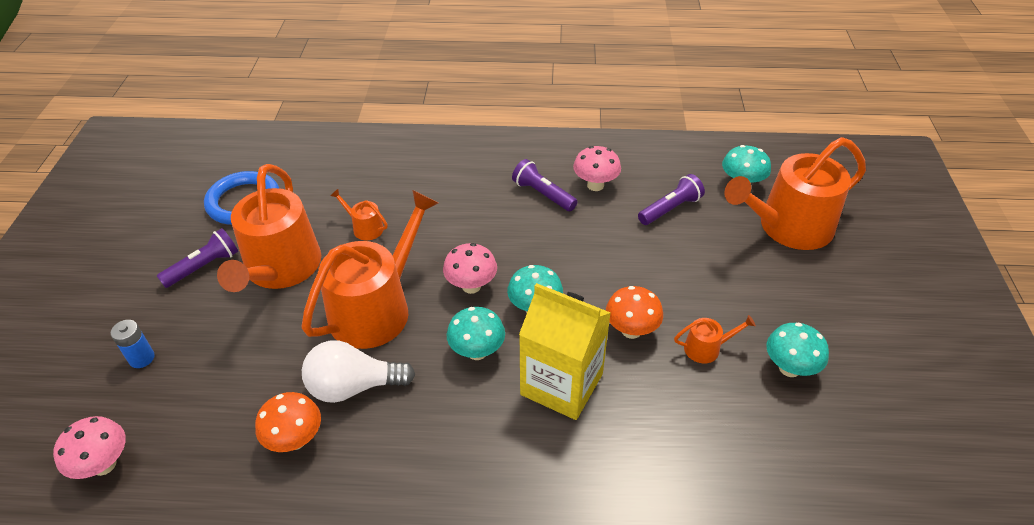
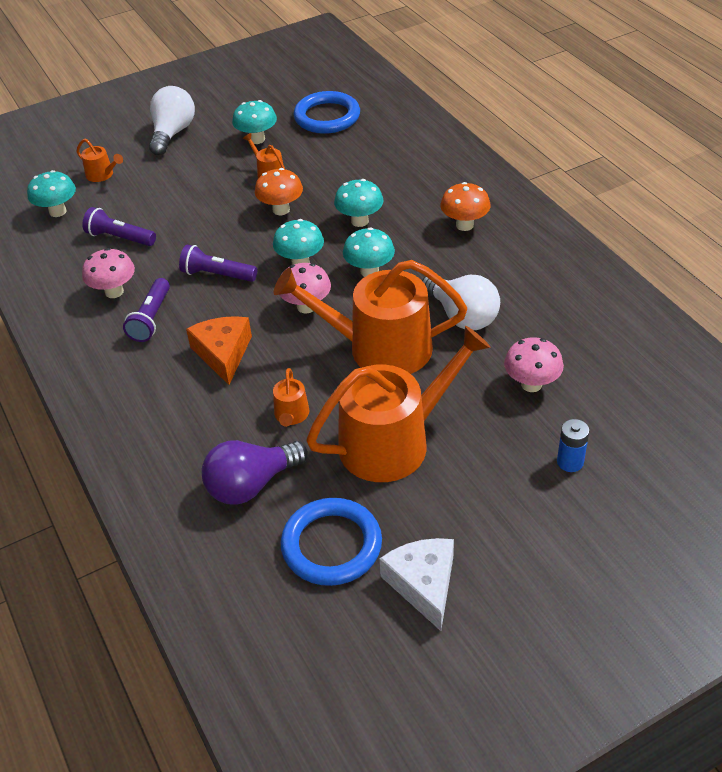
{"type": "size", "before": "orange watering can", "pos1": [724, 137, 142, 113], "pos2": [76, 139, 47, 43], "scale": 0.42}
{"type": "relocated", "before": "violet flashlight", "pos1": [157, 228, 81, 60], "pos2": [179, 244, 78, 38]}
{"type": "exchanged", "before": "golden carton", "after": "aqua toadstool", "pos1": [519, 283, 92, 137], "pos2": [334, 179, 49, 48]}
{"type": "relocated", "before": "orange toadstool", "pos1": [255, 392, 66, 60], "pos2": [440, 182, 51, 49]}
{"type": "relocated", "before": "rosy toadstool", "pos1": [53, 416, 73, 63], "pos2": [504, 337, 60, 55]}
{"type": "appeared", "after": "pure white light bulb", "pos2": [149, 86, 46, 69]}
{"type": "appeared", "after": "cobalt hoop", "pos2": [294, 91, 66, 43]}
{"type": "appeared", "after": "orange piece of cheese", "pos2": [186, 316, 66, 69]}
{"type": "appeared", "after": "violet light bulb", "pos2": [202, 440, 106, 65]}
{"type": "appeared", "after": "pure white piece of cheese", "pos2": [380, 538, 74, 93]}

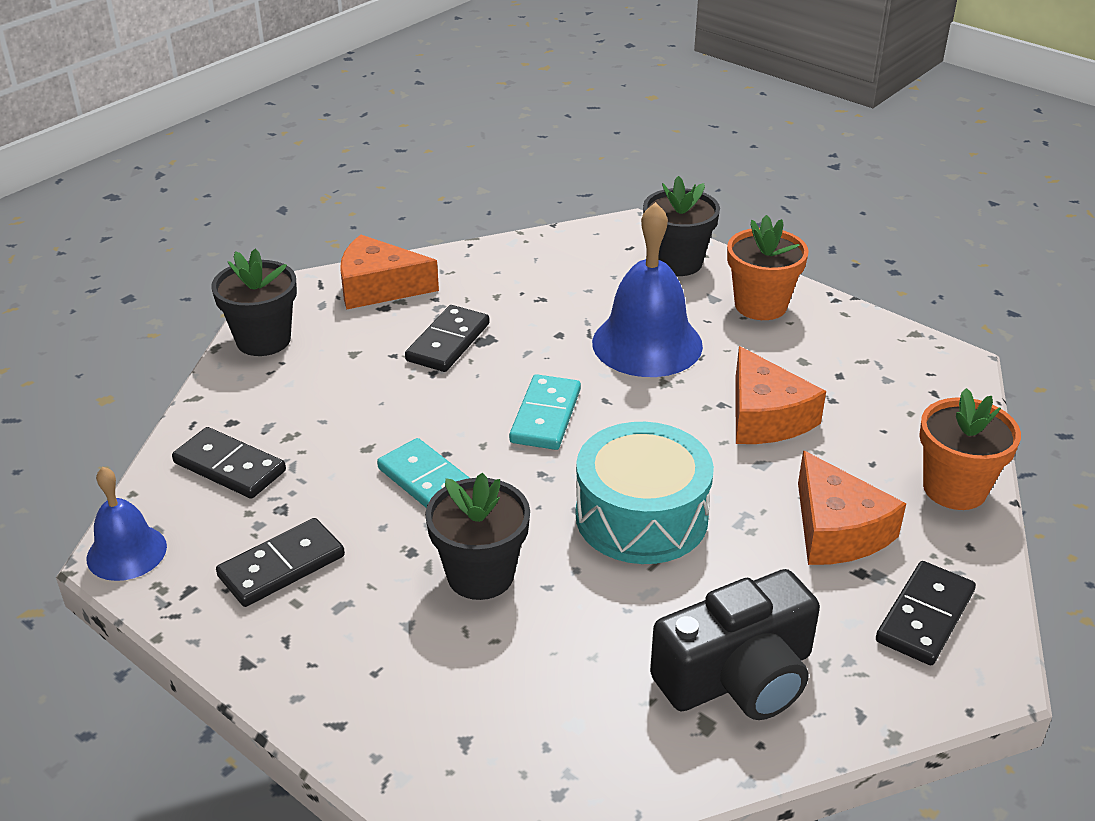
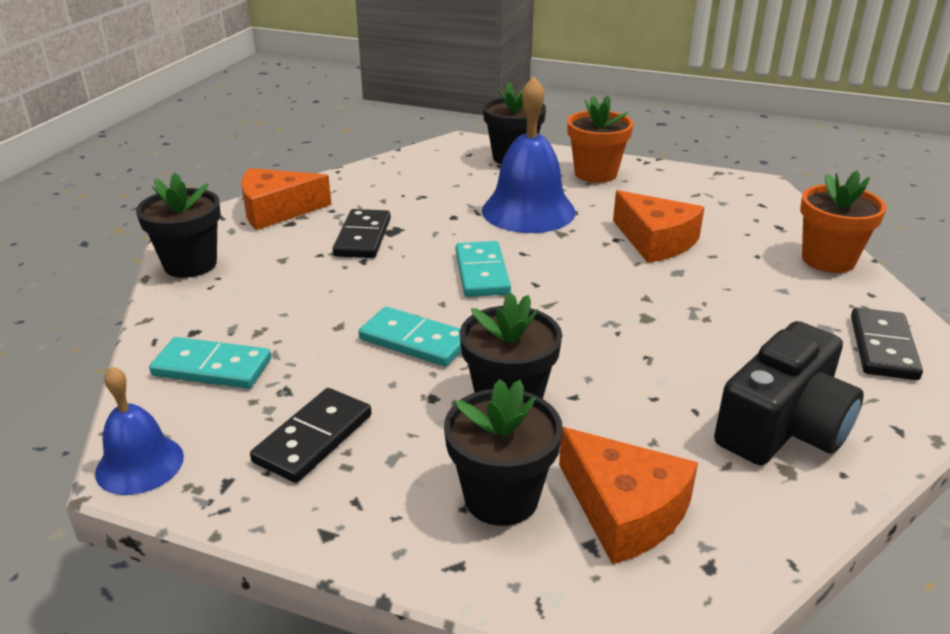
{"type": "missing", "before": "aqua snare drum", "pos1": [576, 422, 138, 142]}
{"type": "colour", "before": "ebony domino", "after": "aqua domino", "pos1": [172, 427, 114, 72], "pos2": [149, 337, 122, 52]}
{"type": "relocated", "before": "orange piece of cheese", "pos1": [798, 450, 108, 115], "pos2": [559, 427, 139, 138]}
{"type": "appeared", "after": "ebony flower pot", "pos2": [444, 379, 119, 147]}

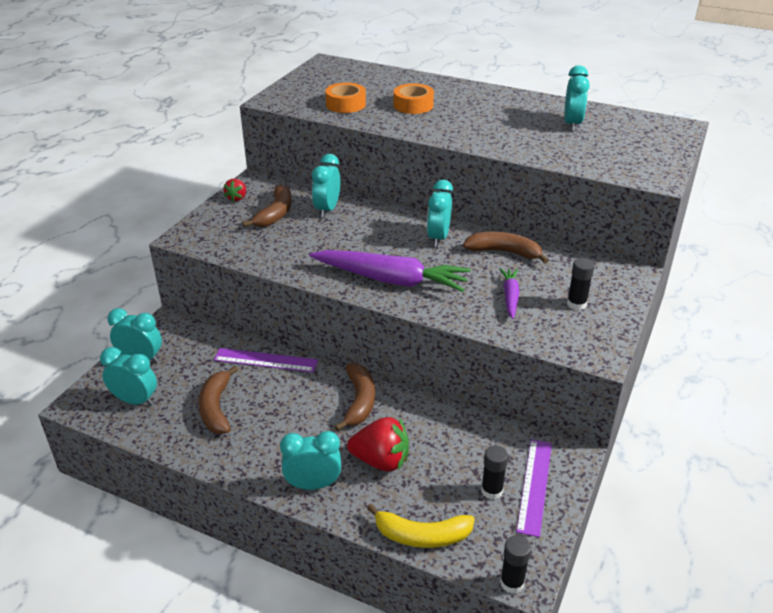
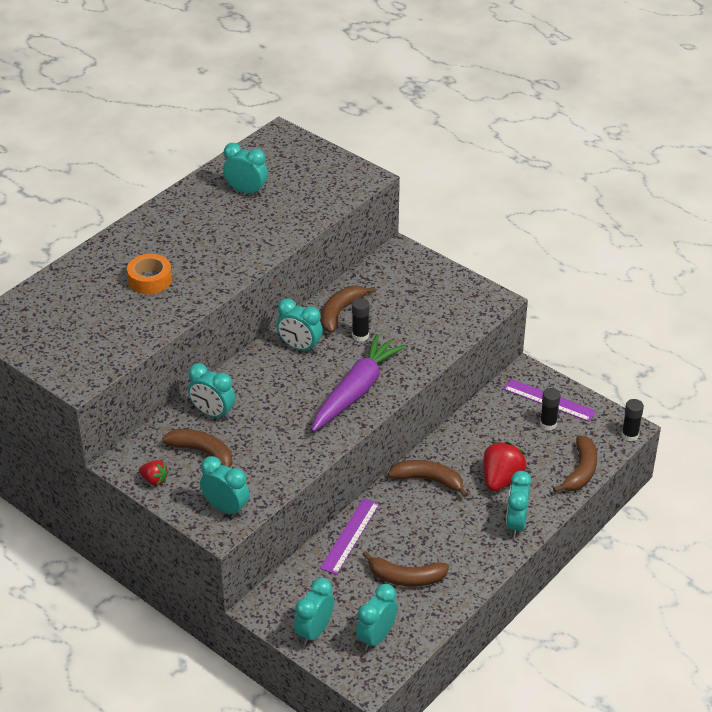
{"type": "missing", "before": "orange tape", "pos1": [325, 83, 41, 30]}
{"type": "relocated", "before": "ebony glue stick", "pos1": [567, 258, 28, 52], "pos2": [352, 298, 18, 43]}
{"type": "missing", "before": "violet carrot", "pos1": [500, 268, 20, 51]}
{"type": "colour", "before": "golden banana fruit", "after": "dark brown banana fruit", "pos1": [367, 504, 108, 44], "pos2": [553, 435, 44, 57]}
{"type": "appeared", "after": "aqua bedside clock", "pos2": [200, 456, 50, 61]}

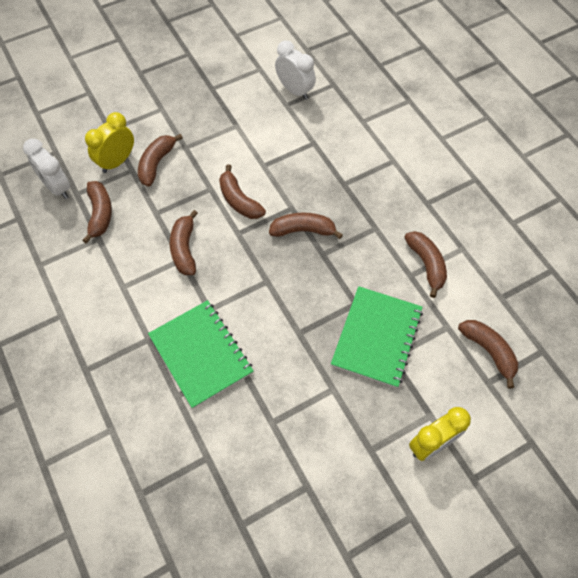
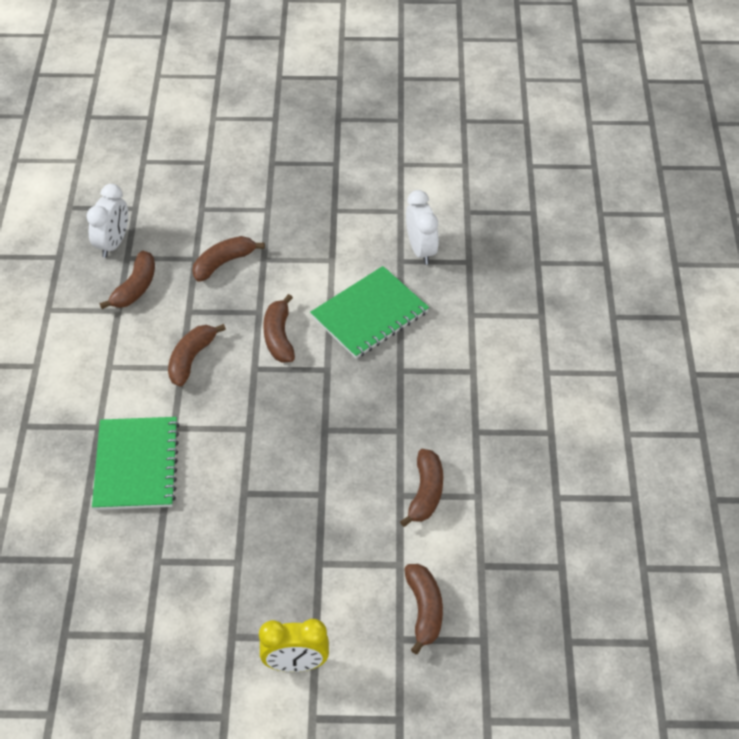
{"type": "missing", "before": "golden bedside clock", "pos1": [85, 112, 49, 61]}
{"type": "spun", "before": "pure white bedside clock", "pos1": [23, 139, 47, 60], "pos2": [87, 184, 41, 74], "turn": -150}
{"type": "missing", "before": "dark brown banana fruit", "pos1": [269, 213, 74, 26]}
{"type": "relocated", "before": "green exercise book", "pos1": [331, 286, 92, 102], "pos2": [310, 266, 119, 93]}

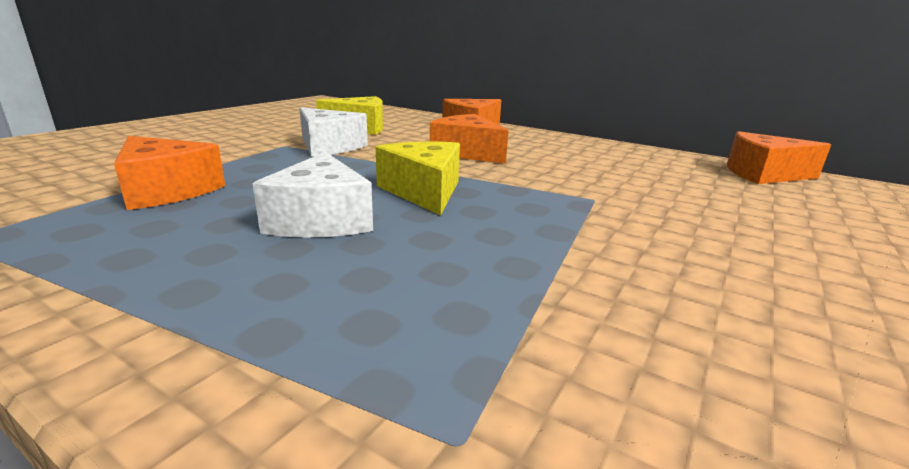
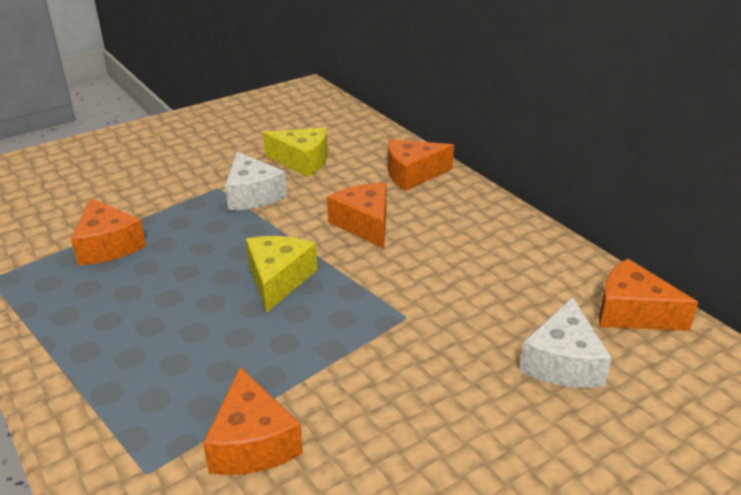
{"type": "relocated", "before": "pure white piece of cheese", "pos1": [253, 152, 120, 86], "pos2": [519, 297, 93, 91]}
{"type": "appeared", "after": "orange piece of cheese", "pos2": [203, 367, 100, 108]}

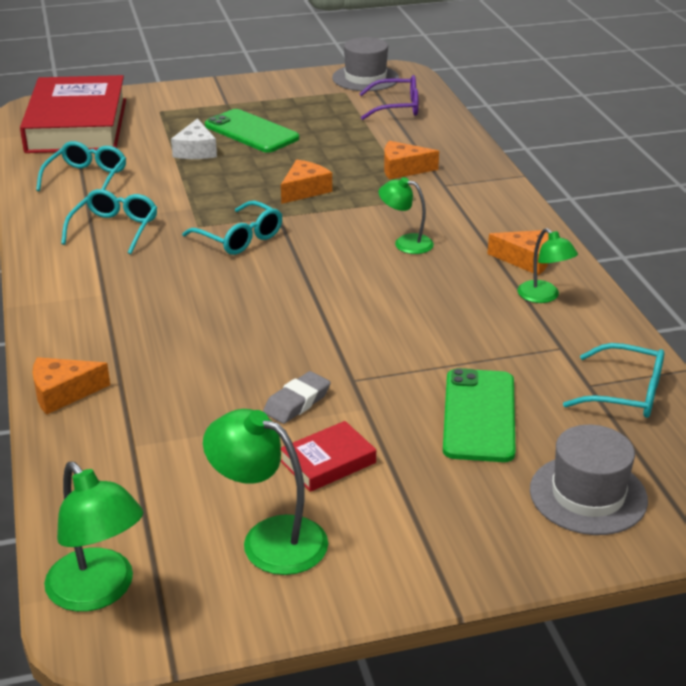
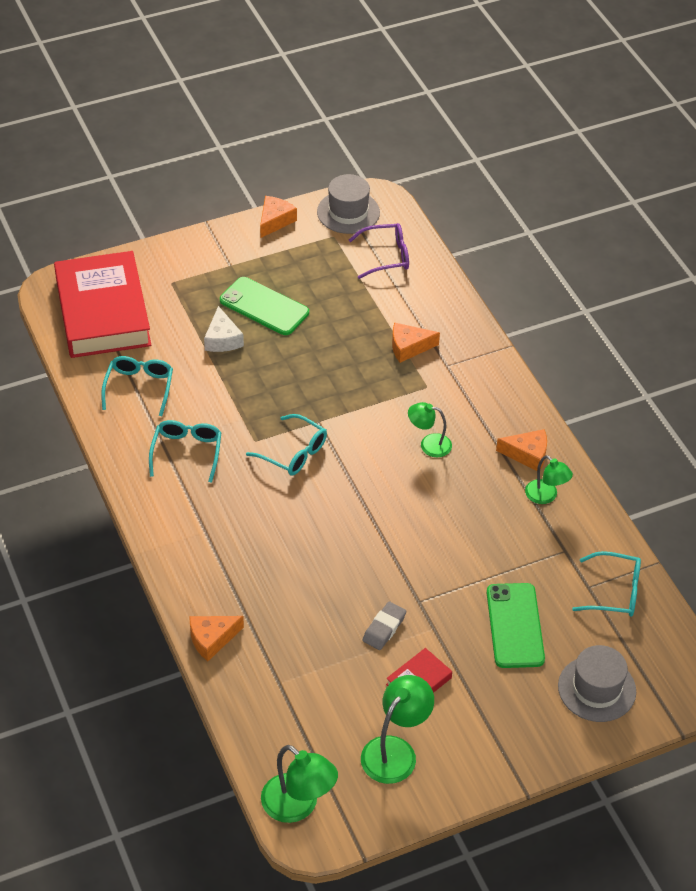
{"type": "relocated", "before": "orange piece of cheese", "pos1": [281, 160, 51, 44], "pos2": [260, 196, 37, 42]}
{"type": "spun", "before": "green reading lamp", "pos1": [203, 409, 125, 166], "pos2": [361, 675, 73, 109], "turn": 105}

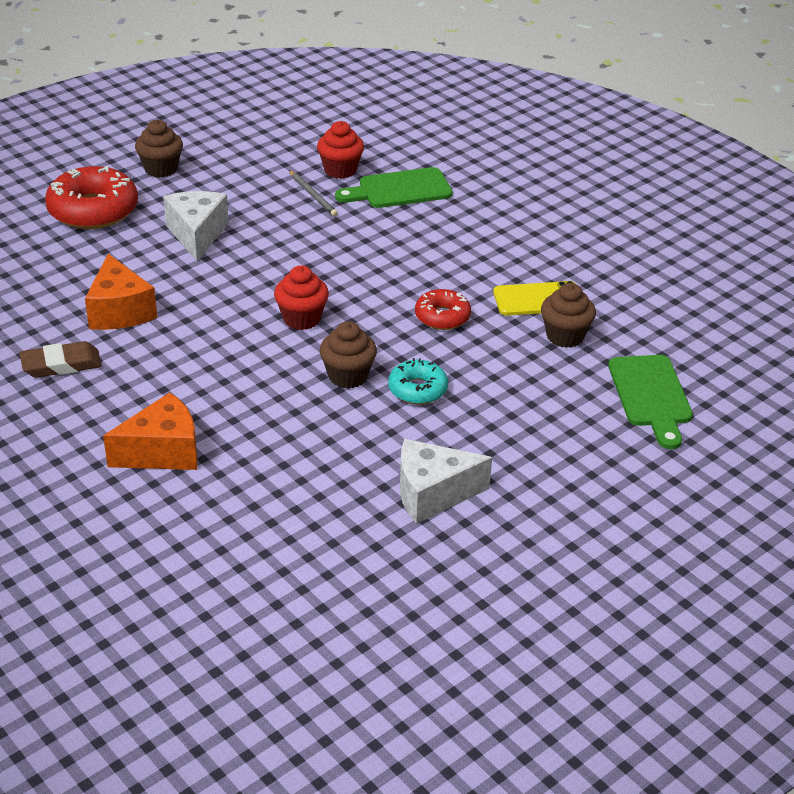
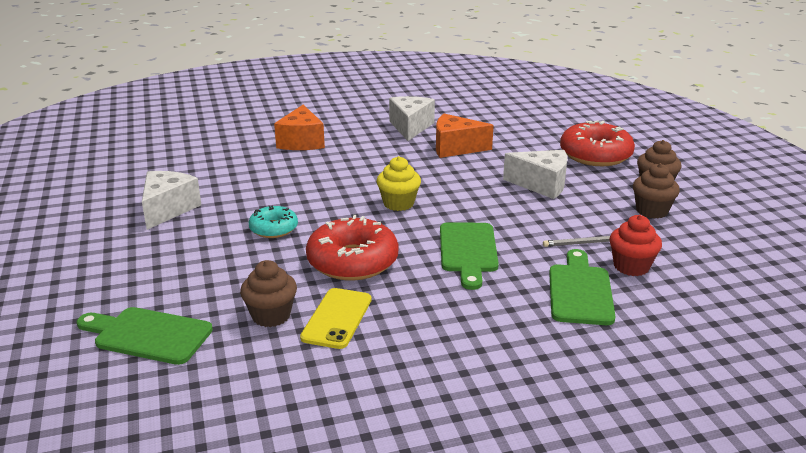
{"type": "colour", "before": "scarlet cupcake", "after": "golden cupcake", "pos1": [274, 265, 55, 65], "pos2": [377, 156, 44, 55]}
{"type": "size", "before": "scarlet glazed donut", "pos1": [415, 289, 56, 41], "pos2": [306, 215, 92, 66], "scale": 1.76}
{"type": "relocated", "before": "dark brown cupcake", "pos1": [320, 321, 57, 68], "pos2": [633, 163, 47, 56]}
{"type": "exchanged", "before": "dark brown gum eraser", "after": "pure white piece of cheese", "pos1": [20, 341, 82, 37], "pos2": [389, 96, 46, 45]}
{"type": "appeared", "after": "green bread board", "pos2": [440, 222, 59, 68]}

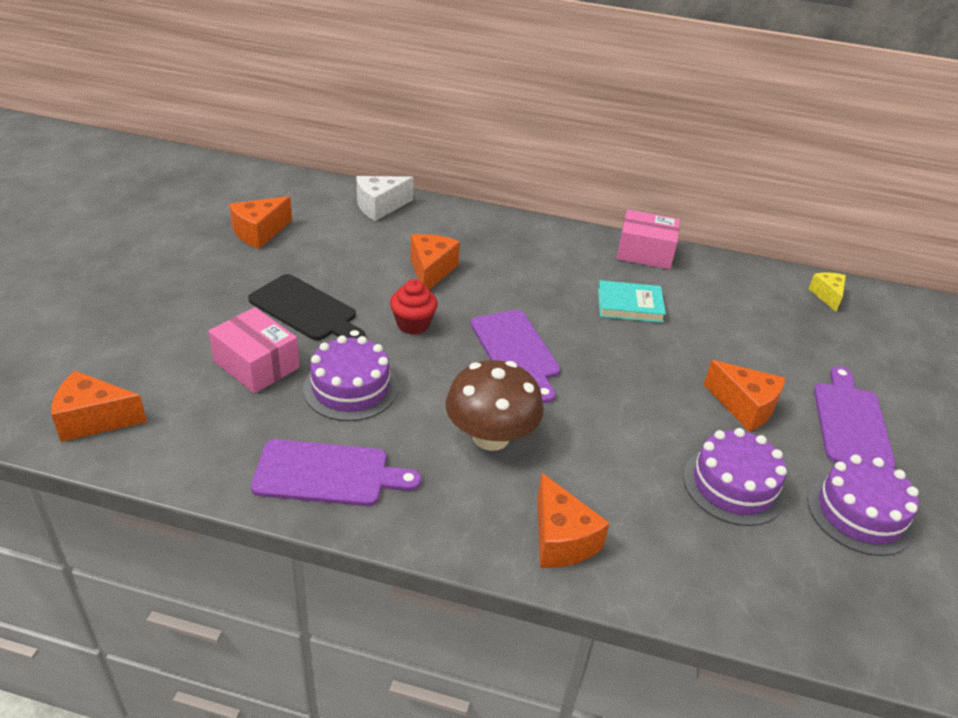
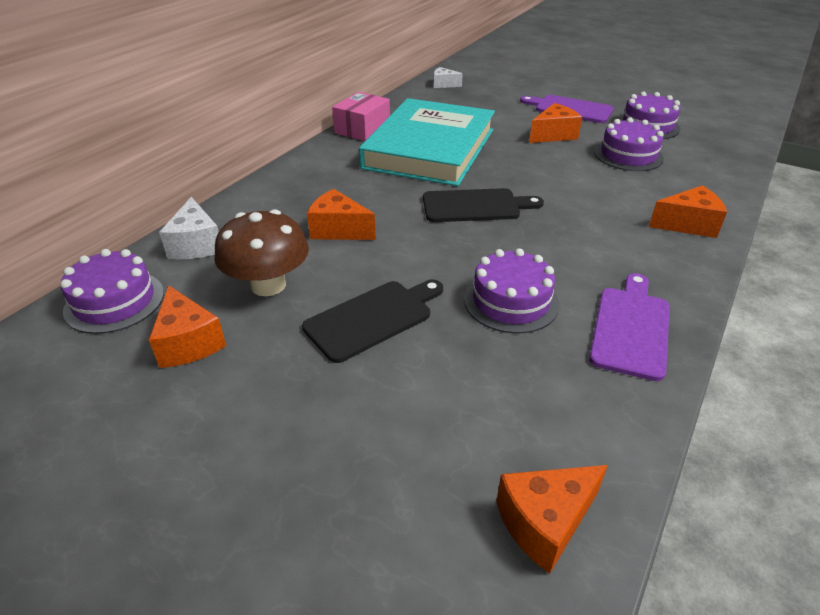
{"type": "colour", "before": "golden piece of cheese", "after": "pure white piece of cheese", "pos1": [808, 272, 38, 40], "pos2": [433, 67, 30, 21]}
{"type": "missing", "before": "scarlet cupcake", "pos1": [390, 279, 48, 56]}
{"type": "size", "before": "aqua book", "pos1": [598, 280, 68, 43], "pos2": [359, 98, 136, 88], "scale": 2.48}
{"type": "missing", "before": "rosy parcel", "pos1": [208, 307, 92, 87]}
{"type": "colour", "before": "violet bread board", "after": "ebony bread board", "pos1": [471, 310, 90, 93], "pos2": [423, 188, 121, 34]}
{"type": "relocated", "before": "dark brown toadstool", "pos1": [446, 360, 98, 91], "pos2": [215, 209, 94, 87]}
{"type": "spun", "before": "orange piece of cheese", "pos1": [51, 371, 96, 71], "pos2": [496, 465, 112, 109], "turn": 45}
{"type": "appeared", "after": "violet layer cake", "pos2": [60, 249, 104, 85]}

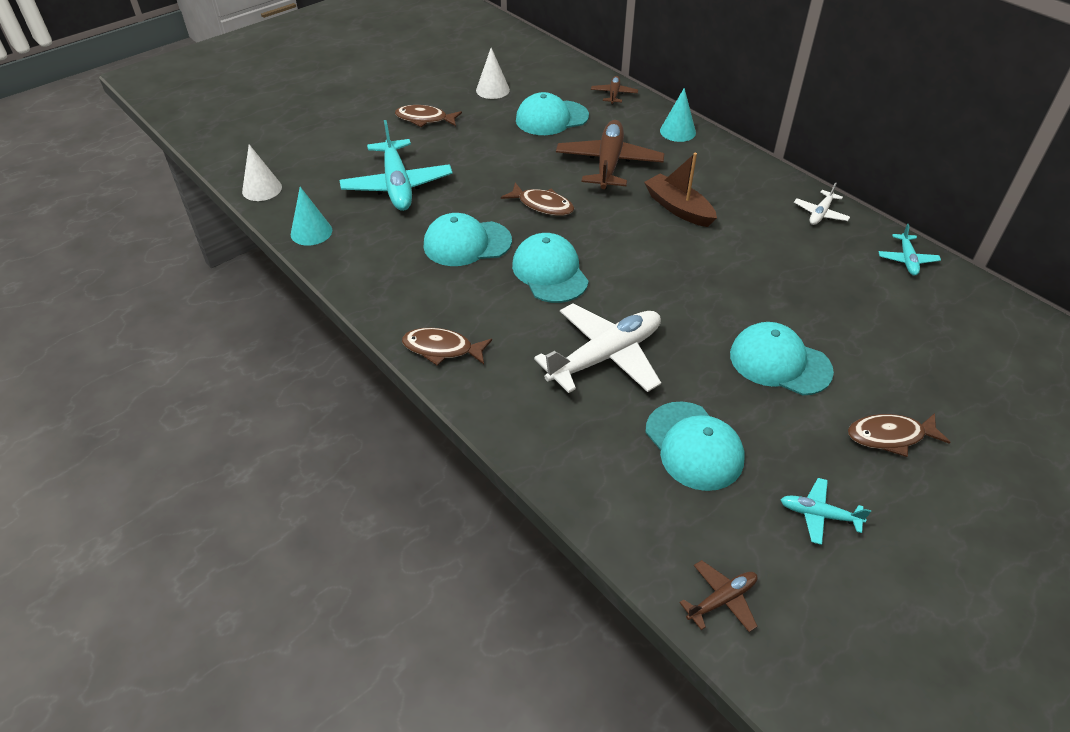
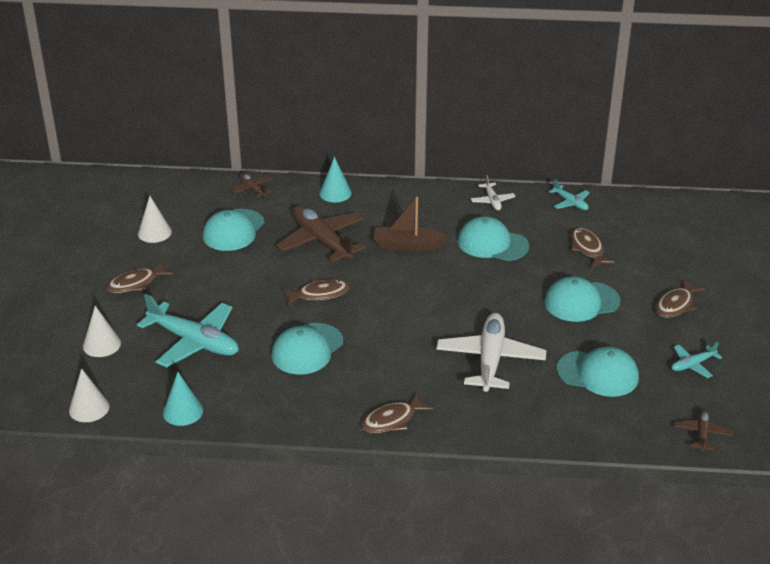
{"type": "relocated", "before": "aqua peaked cap", "pos1": [512, 233, 77, 70], "pos2": [458, 216, 71, 45]}
{"type": "appeared", "after": "dark brown fish", "pos2": [571, 227, 44, 41]}
{"type": "appeared", "after": "pure white solid cone", "pos2": [83, 306, 38, 51]}

